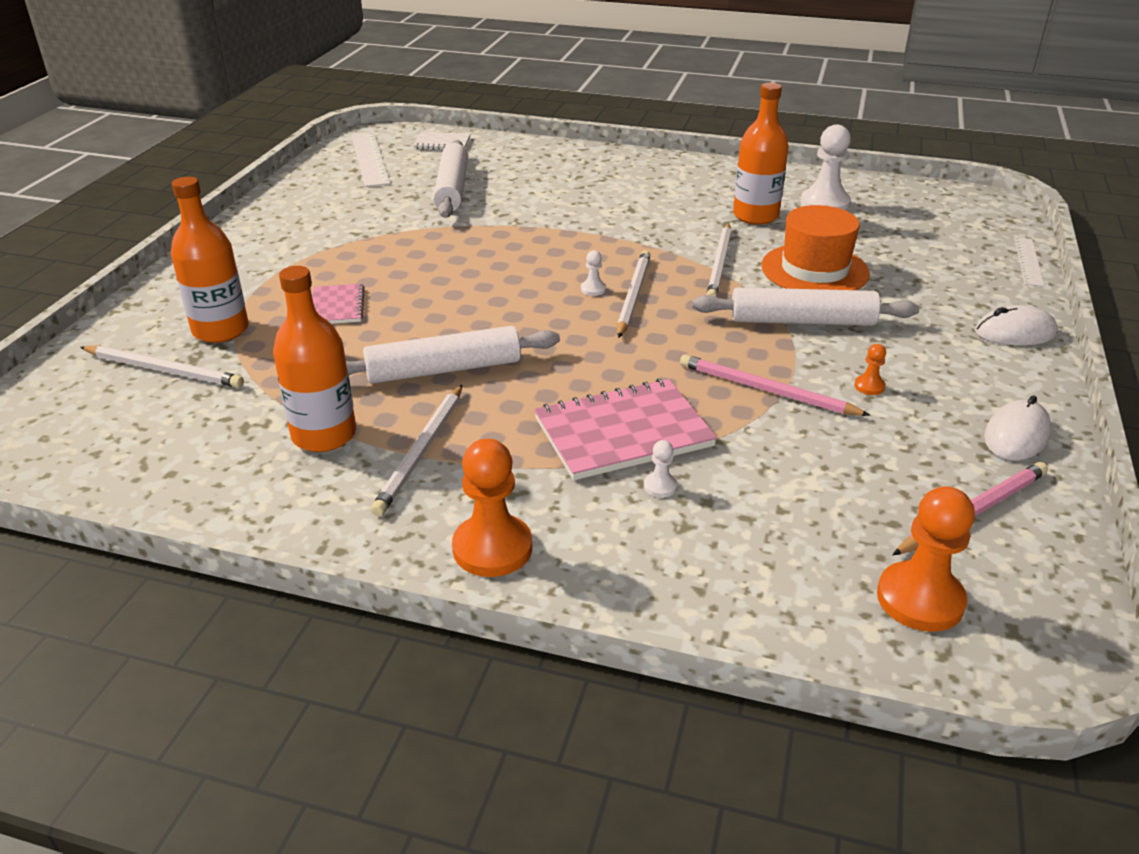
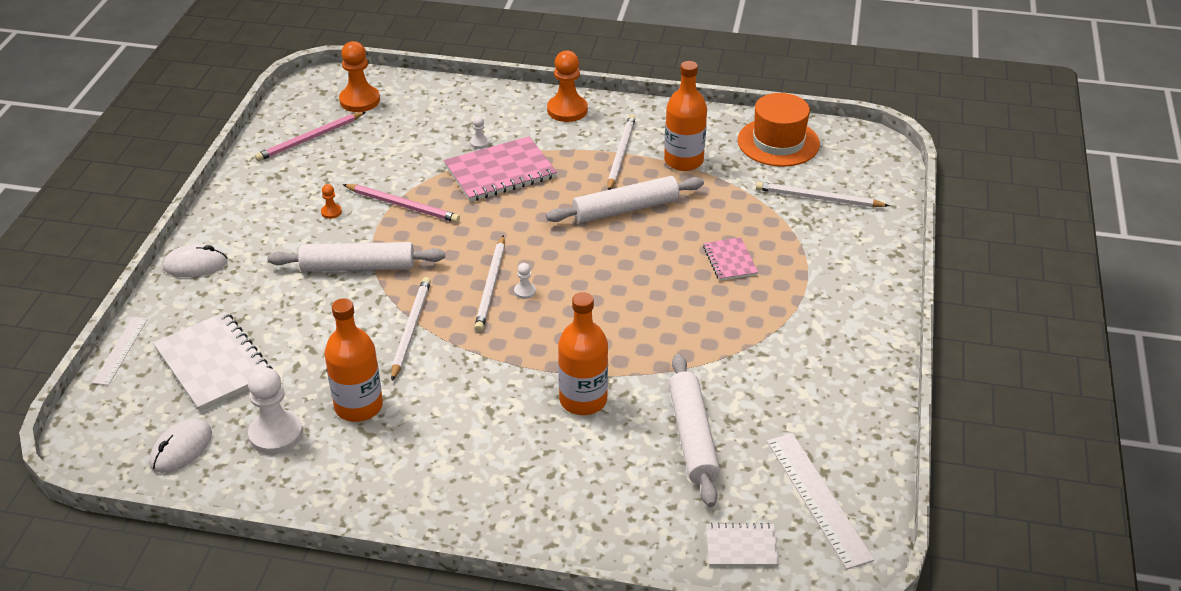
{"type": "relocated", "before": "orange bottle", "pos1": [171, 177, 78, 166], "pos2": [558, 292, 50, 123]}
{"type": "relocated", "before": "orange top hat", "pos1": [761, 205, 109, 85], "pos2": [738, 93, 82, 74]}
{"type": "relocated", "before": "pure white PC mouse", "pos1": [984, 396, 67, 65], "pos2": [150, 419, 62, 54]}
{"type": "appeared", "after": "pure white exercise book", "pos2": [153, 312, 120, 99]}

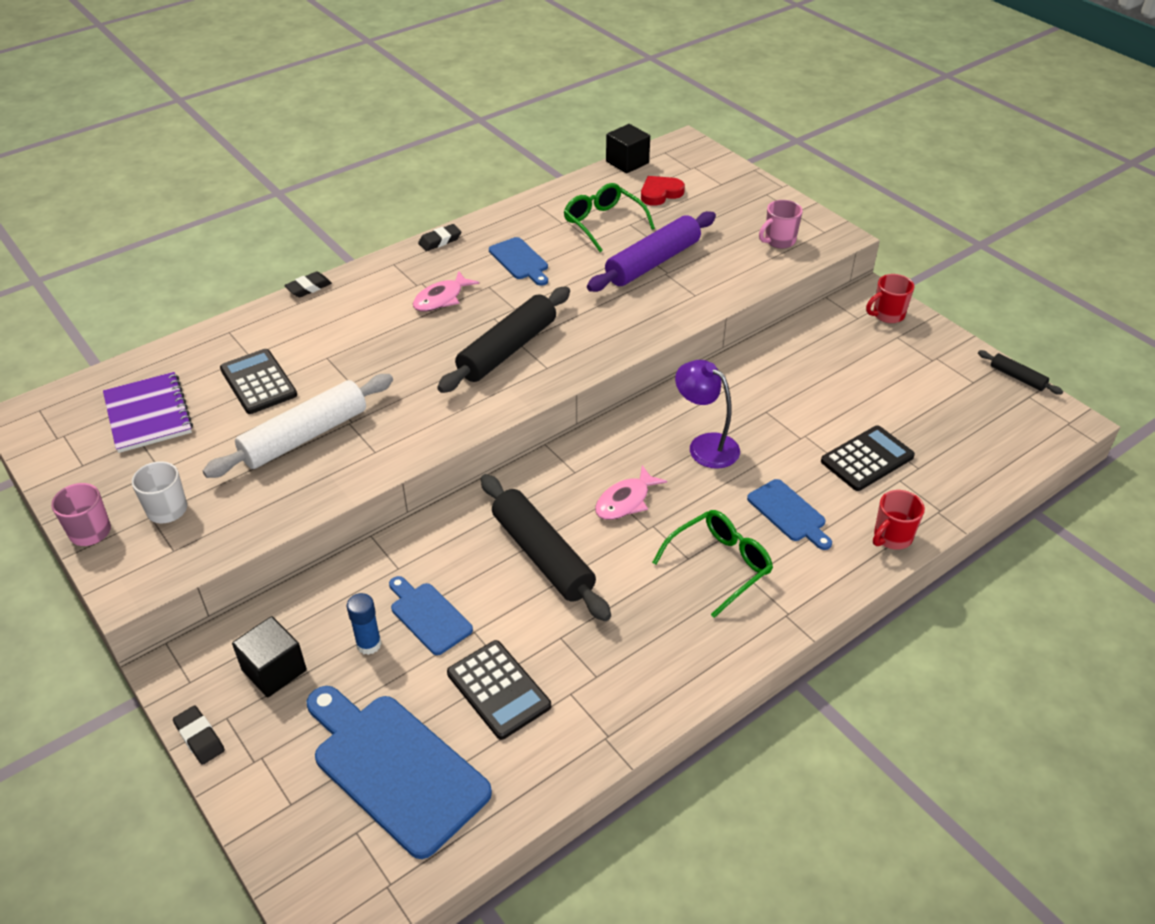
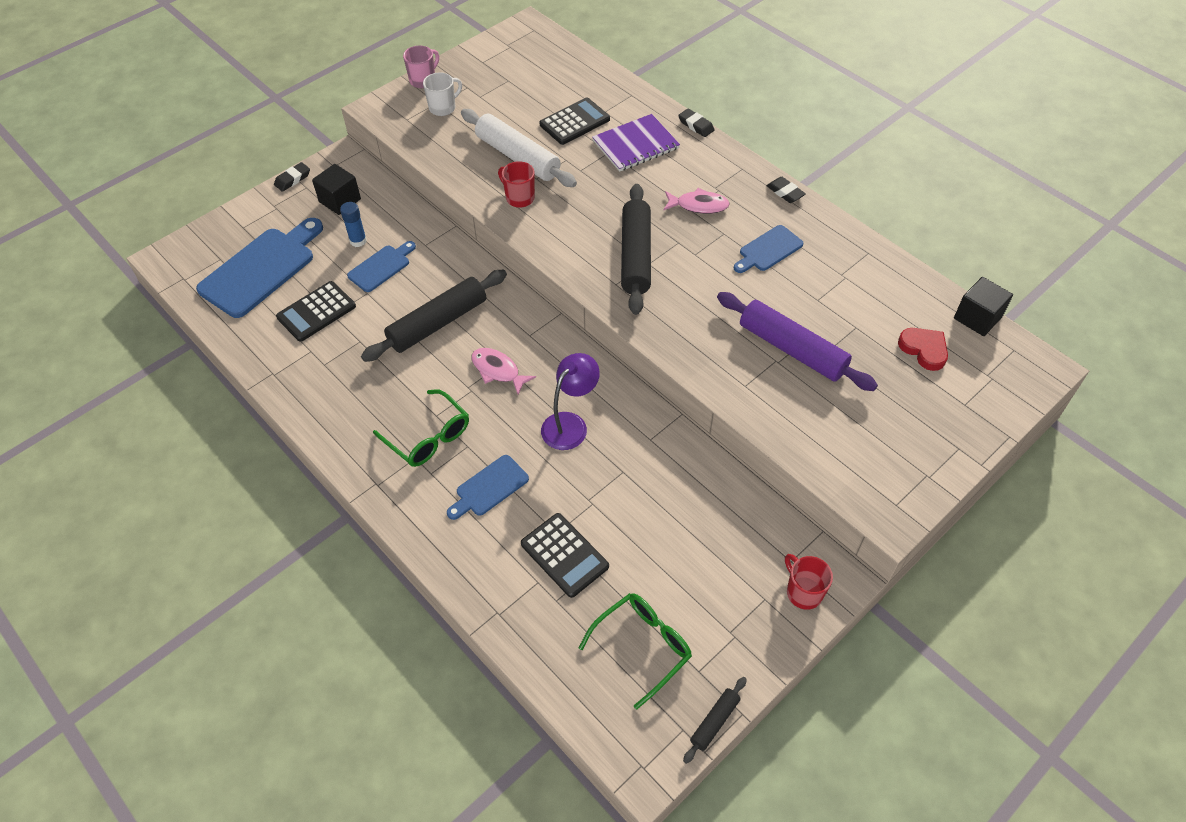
{"type": "relocated", "before": "green spectacles", "pos1": [564, 183, 91, 69], "pos2": [579, 593, 113, 117]}
{"type": "missing", "before": "rosy coffee mug", "pos1": [759, 200, 44, 49]}
{"type": "spun", "before": "rosy fish", "pos1": [413, 271, 66, 41], "pos2": [663, 188, 67, 26], "turn": 150}
{"type": "spun", "before": "ebony rolling pin", "pos1": [437, 287, 133, 106], "pos2": [621, 184, 30, 131], "turn": 60}
{"type": "relocated", "before": "violet exercise book", "pos1": [103, 372, 90, 81], "pos2": [592, 114, 88, 58]}
{"type": "relocated", "before": "scarlet coffee mug", "pos1": [873, 490, 52, 60], "pos2": [498, 161, 37, 47]}

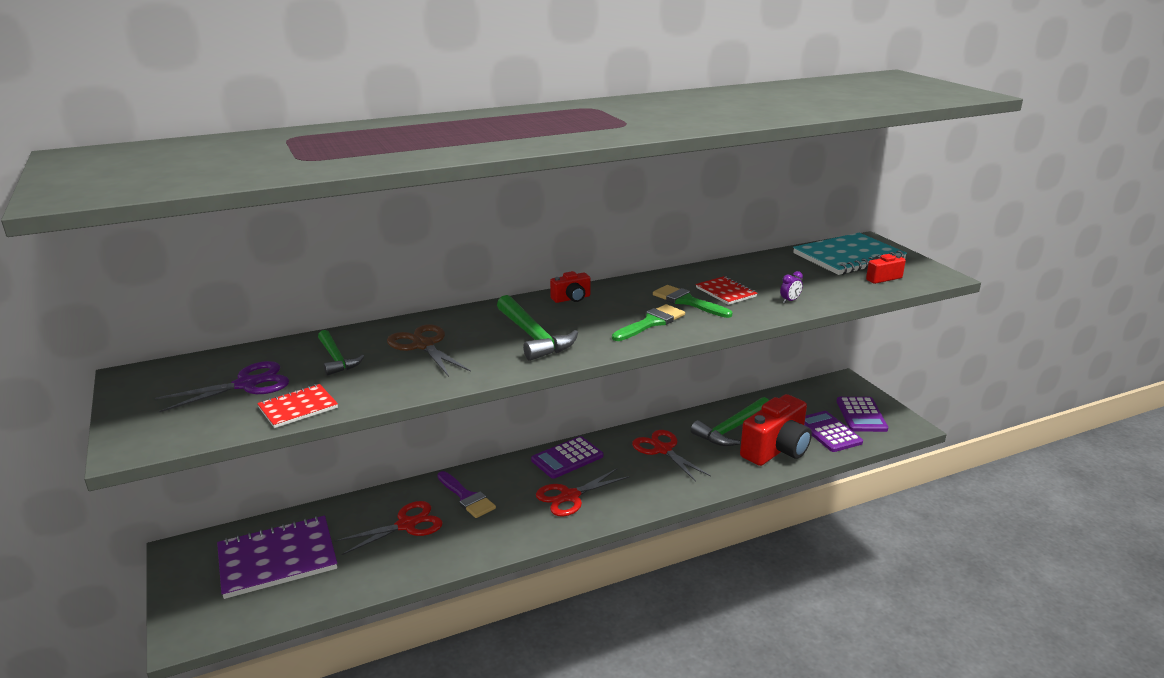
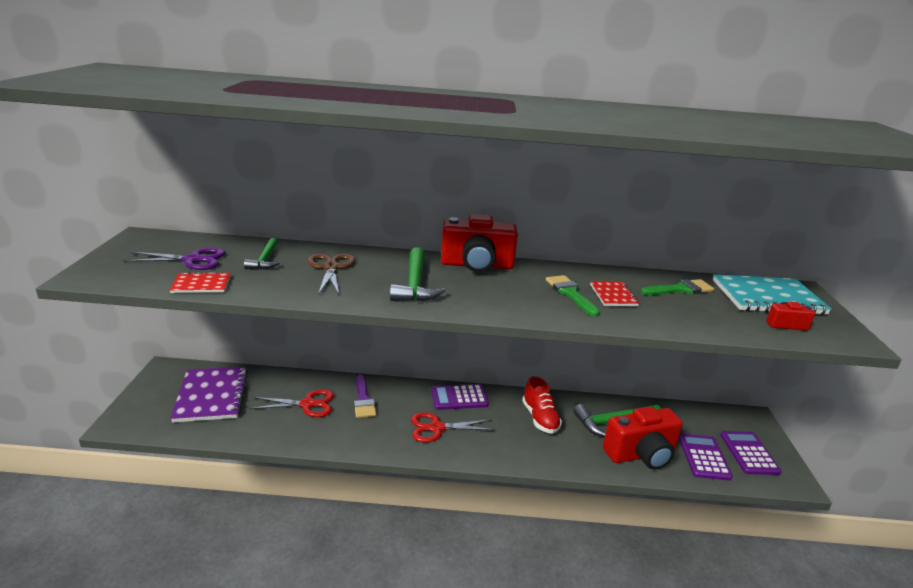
{"type": "size", "before": "scarlet compact camera", "pos1": [550, 271, 41, 32], "pos2": [441, 214, 77, 58], "scale": 2.16}
{"type": "missing", "before": "violet bedside clock", "pos1": [780, 271, 23, 32]}
{"type": "relocated", "before": "green paintbrush", "pos1": [612, 304, 73, 37], "pos2": [641, 279, 73, 16]}
{"type": "spun", "before": "violet calculator", "pos1": [837, 397, 51, 35], "pos2": [720, 431, 61, 44], "turn": 150}
{"type": "exchanged", "before": "scarlet shears", "after": "scarlet sneaker", "pos1": [632, 430, 79, 52], "pos2": [522, 376, 40, 58]}
{"type": "spun", "before": "violet exercise book", "pos1": [217, 516, 120, 83], "pos2": [171, 367, 77, 56], "turn": 75}

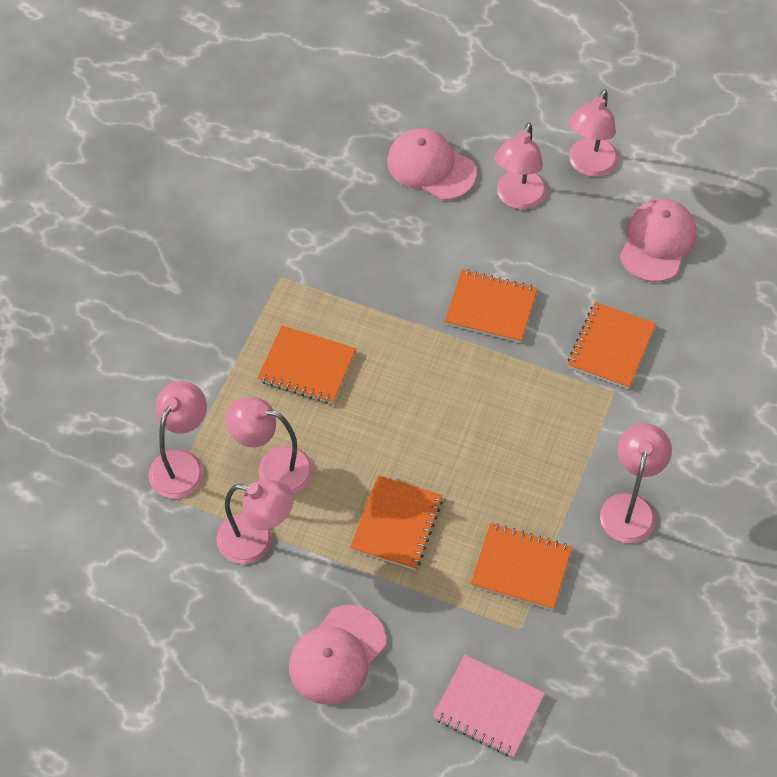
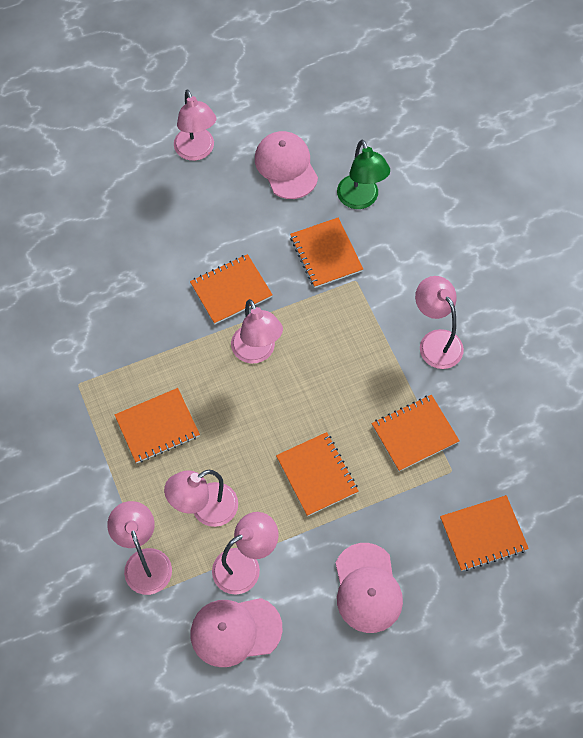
{"type": "relocated", "before": "rosy reading lamp", "pos1": [495, 123, 52, 87], "pos2": [231, 299, 52, 64]}
{"type": "relocated", "before": "rosy peaked cap", "pos1": [387, 128, 90, 72], "pos2": [190, 598, 93, 69]}
{"type": "colour", "before": "rosy exercise book", "after": "orange exercise book", "pos1": [433, 655, 112, 102], "pos2": [440, 495, 89, 76]}
{"type": "appeared", "after": "green reading lamp", "pos2": [337, 140, 53, 69]}

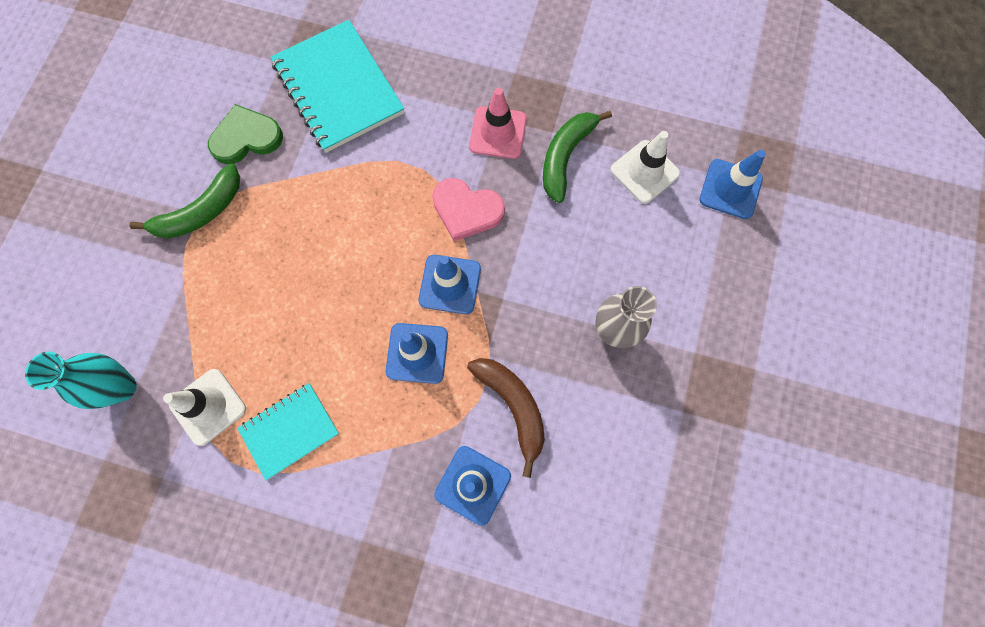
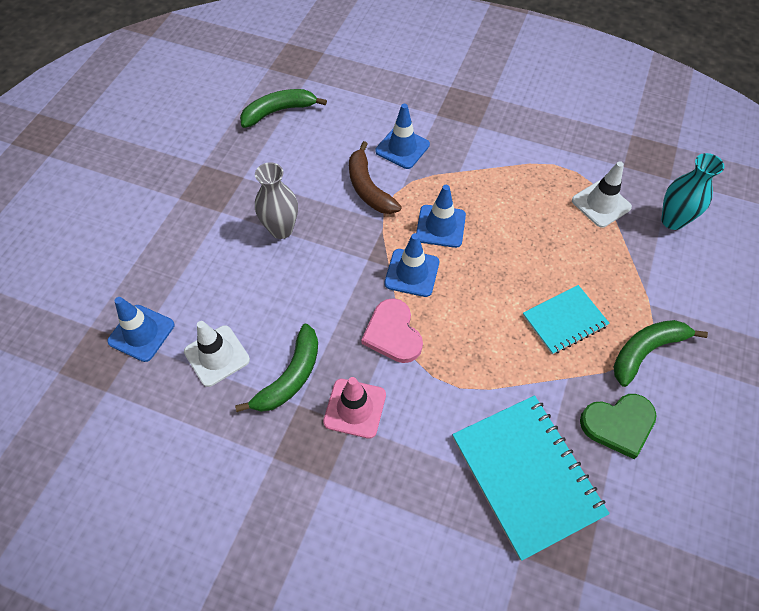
{"type": "spun", "before": "rosy heart", "pos1": [432, 178, 73, 63], "pos2": [361, 298, 62, 65], "turn": -135}
{"type": "relocated", "before": "aqua exercise book", "pos1": [237, 383, 102, 98], "pos2": [523, 285, 87, 70]}
{"type": "appeared", "after": "green banana fruit", "pos2": [240, 89, 87, 39]}

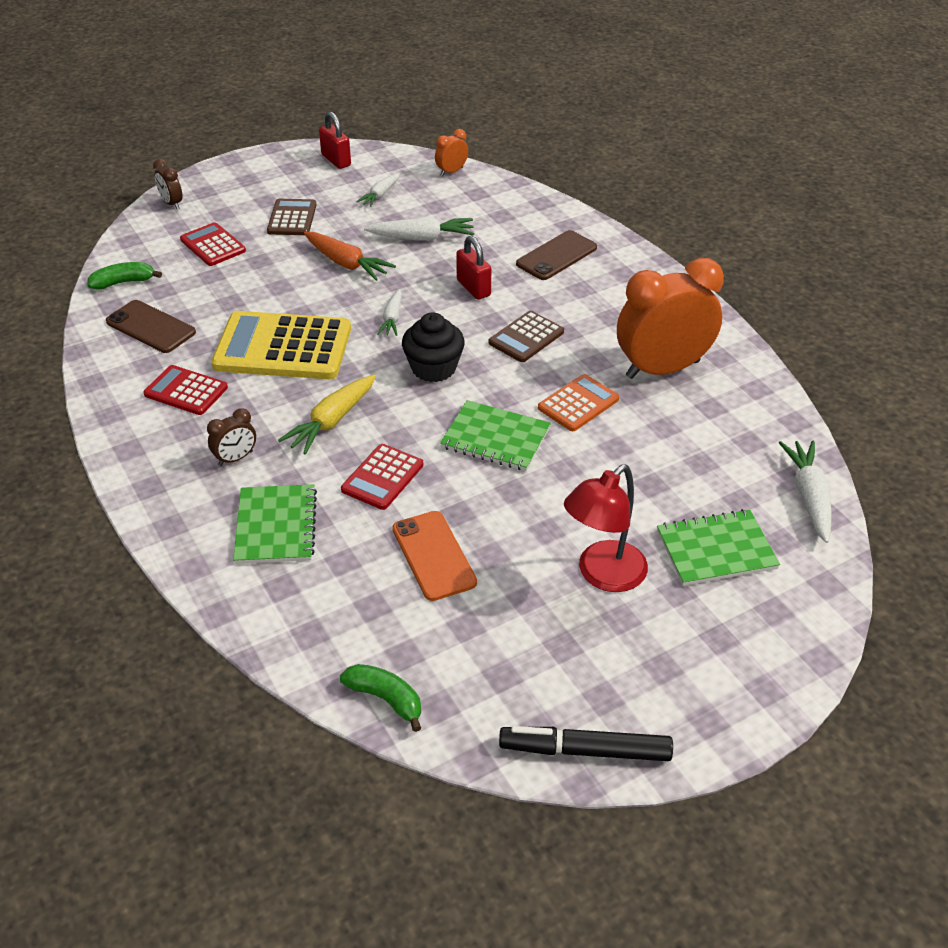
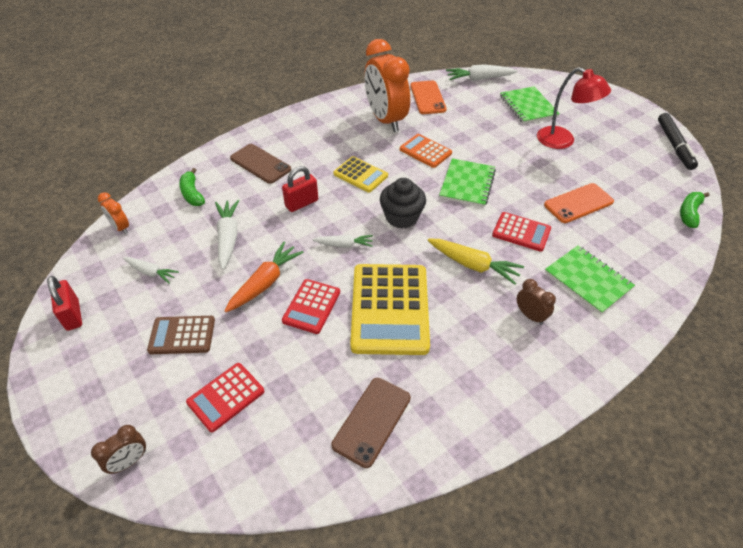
{"type": "spun", "before": "scarlet small lock", "pos1": [319, 112, 32, 57], "pos2": [47, 276, 35, 55], "turn": -75}
{"type": "relocated", "before": "green banana fruit", "pos1": [87, 262, 75, 28], "pos2": [179, 168, 26, 38]}
{"type": "colour", "before": "dark brown calculator", "after": "golden calculator", "pos1": [489, 311, 75, 51], "pos2": [333, 156, 55, 37]}
{"type": "relocated", "before": "scarlet calculator", "pos1": [144, 365, 84, 50], "pos2": [282, 279, 58, 55]}
{"type": "spun", "before": "green exercise book", "pos1": [233, 484, 84, 80], "pos2": [545, 246, 90, 68], "turn": 60}
{"type": "appeared", "after": "orange smartphone", "pos2": [410, 81, 37, 33]}

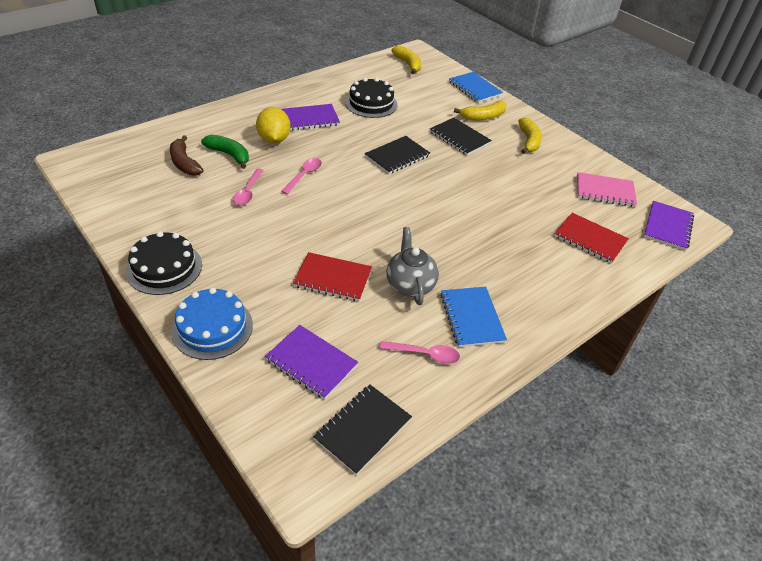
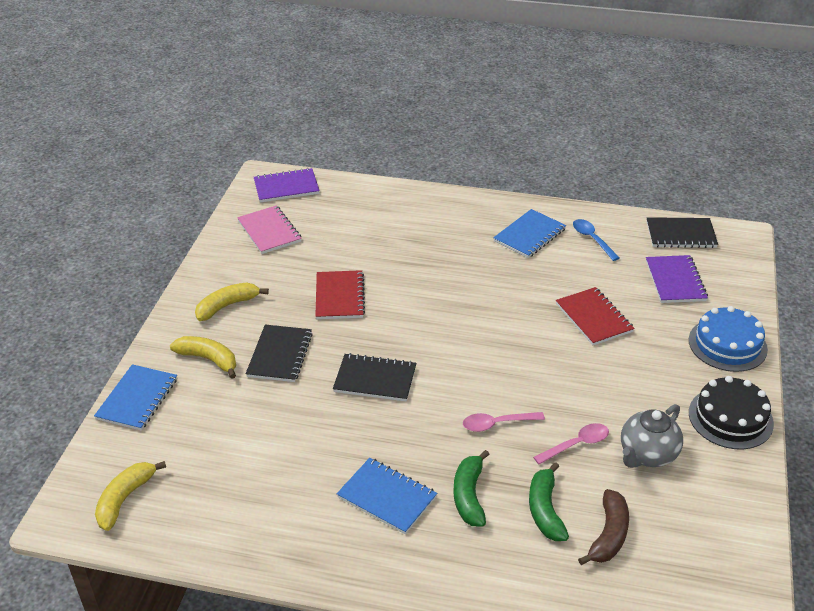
{"type": "missing", "before": "ebony layer cake", "pos1": [345, 78, 53, 40]}
{"type": "colour", "before": "violet exercise book", "after": "cobalt exercise book", "pos1": [282, 104, 58, 27], "pos2": [337, 458, 100, 76]}
{"type": "exchanged", "before": "golden lemon", "after": "green banana fruit", "pos1": [256, 107, 34, 37], "pos2": [453, 450, 37, 77]}
{"type": "relocated", "before": "scarlet exercise book", "pos1": [554, 213, 75, 51], "pos2": [315, 270, 50, 49]}
{"type": "relocated", "before": "grey teapot", "pos1": [386, 227, 53, 78], "pos2": [621, 404, 62, 64]}
{"type": "colour", "before": "rosy tablespoon", "after": "cobalt tablespoon", "pos1": [379, 341, 81, 23], "pos2": [573, 219, 47, 42]}

